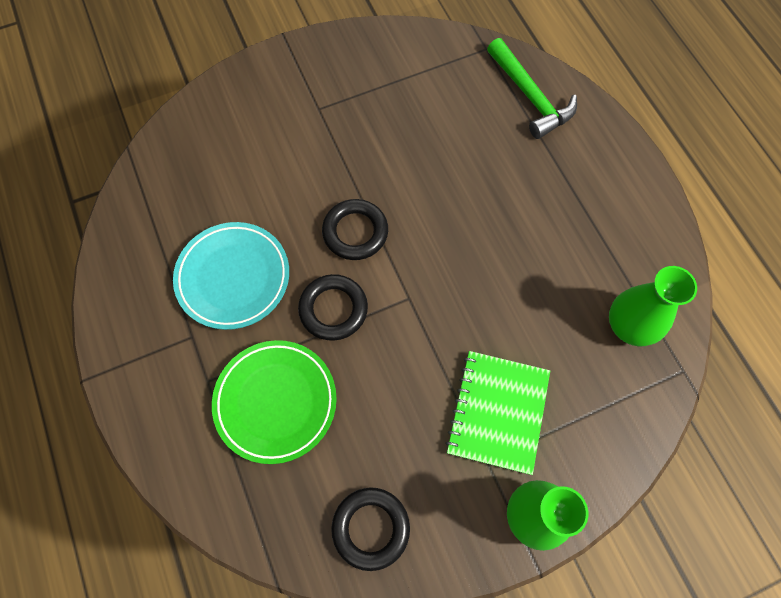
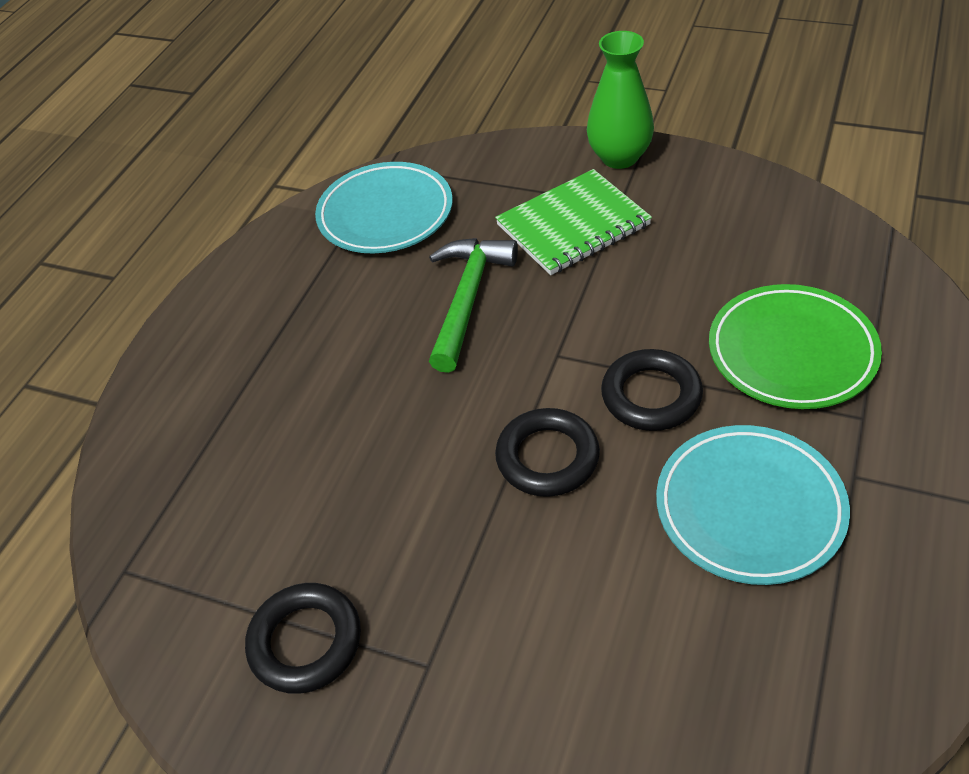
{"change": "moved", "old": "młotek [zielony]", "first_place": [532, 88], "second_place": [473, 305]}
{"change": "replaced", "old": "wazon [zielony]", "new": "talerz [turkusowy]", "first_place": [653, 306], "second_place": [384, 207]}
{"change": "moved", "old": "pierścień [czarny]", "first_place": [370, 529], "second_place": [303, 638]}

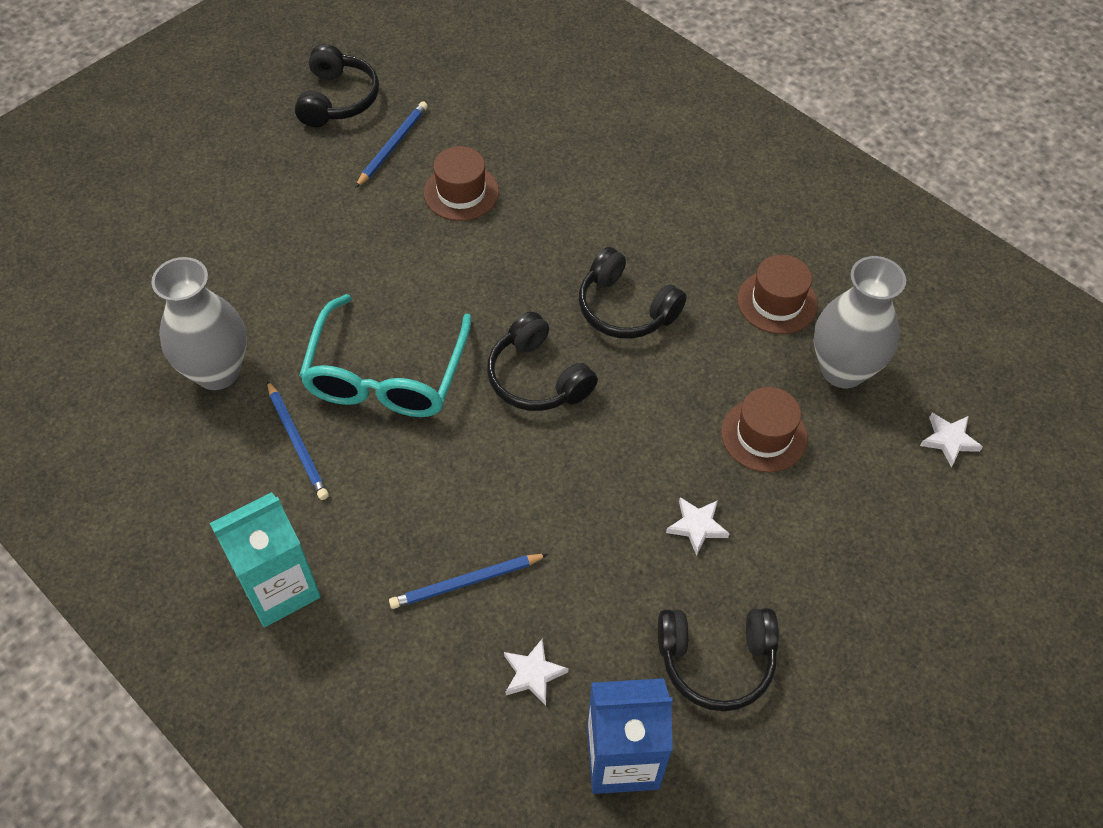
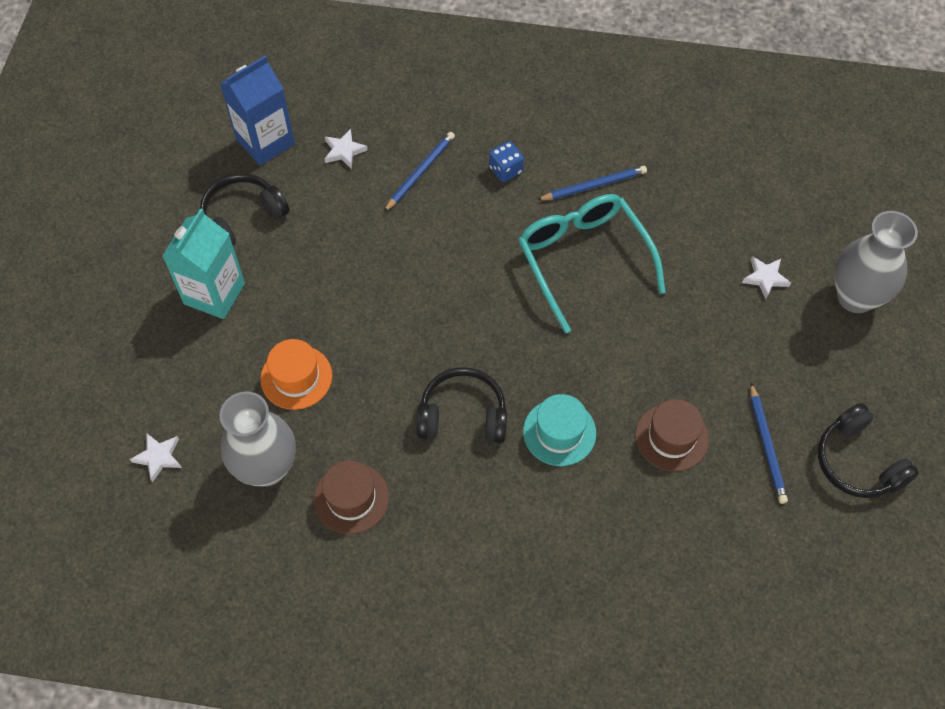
{"change": "moved", "old": "wazon [szary]", "first_place": [199, 323], "second_place": [876, 262]}
{"change": "removed", "old": "słuchawki [czarny]", "first_place": [542, 361]}
{"change": "turned", "old": "ołówek [niebieski]", "first_place": [298, 440], "second_place": [592, 183], "degrees": 135}
{"change": "recoloured", "old": "kapelusz [brązowy]", "new": "kapelusz [pomarańczowy]", "first_place": [764, 429], "second_place": [296, 374]}
{"change": "moved", "old": "karton mleka [turkusowy]", "first_place": [265, 559], "second_place": [203, 263]}
{"change": "moved", "old": "gwiazda [biały]", "first_place": [698, 526], "second_place": [766, 277]}
{"change": "added", "new": "kostka do gry [niebieski]", "second_place": [506, 161]}
{"change": "added", "new": "kapelusz [turkusowy]", "second_place": [559, 430]}

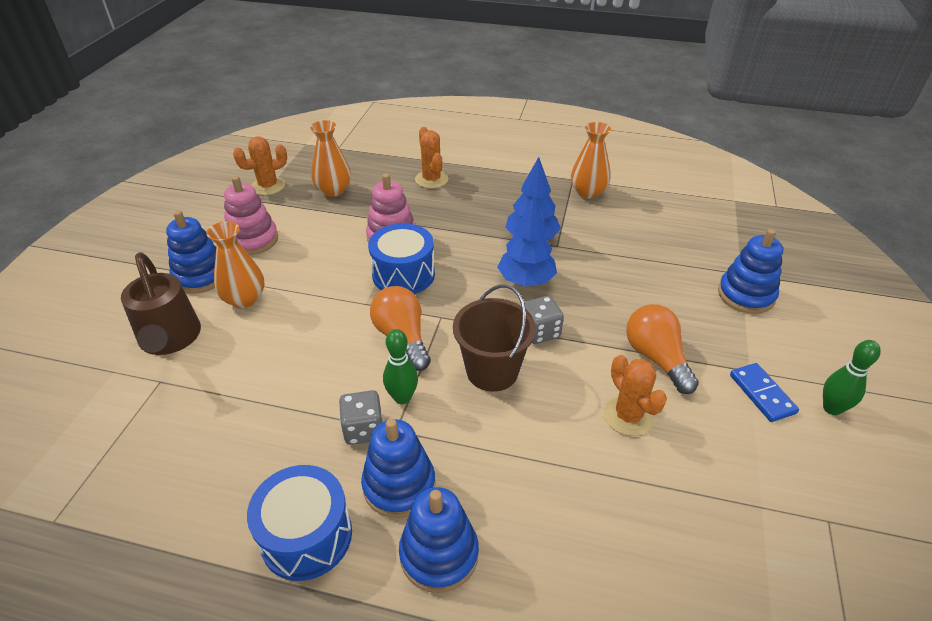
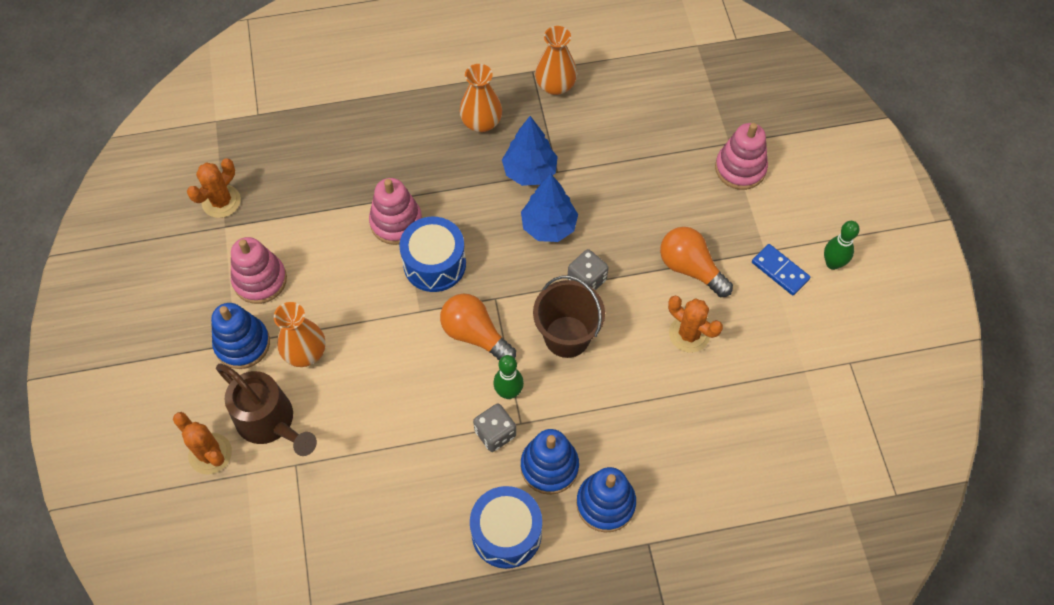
{"change": "moved", "old": "wazon [pomarańczowy]", "first_place": [330, 158], "second_place": [481, 98]}
{"change": "moved", "old": "kaktus [pomarańczowy]", "first_place": [431, 158], "second_place": [202, 443]}
{"change": "recoloured", "old": "zabawka nakładanka [niebieski]", "new": "zabawka nakładanka [różowy]", "first_place": [750, 271], "second_place": [741, 156]}

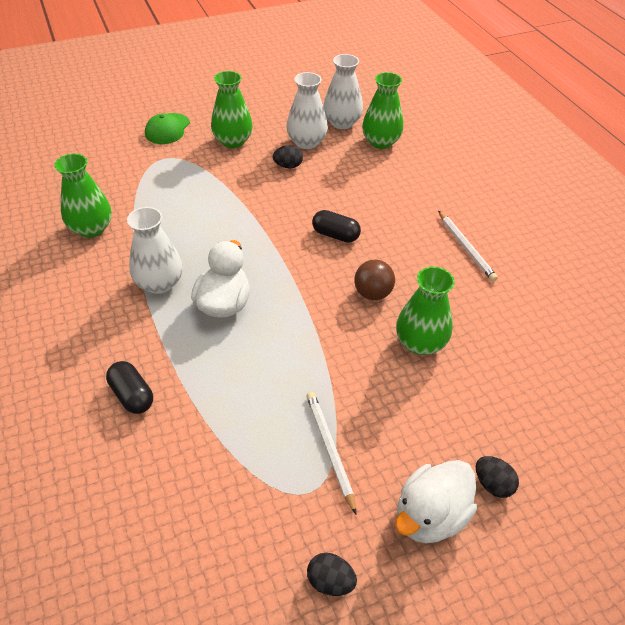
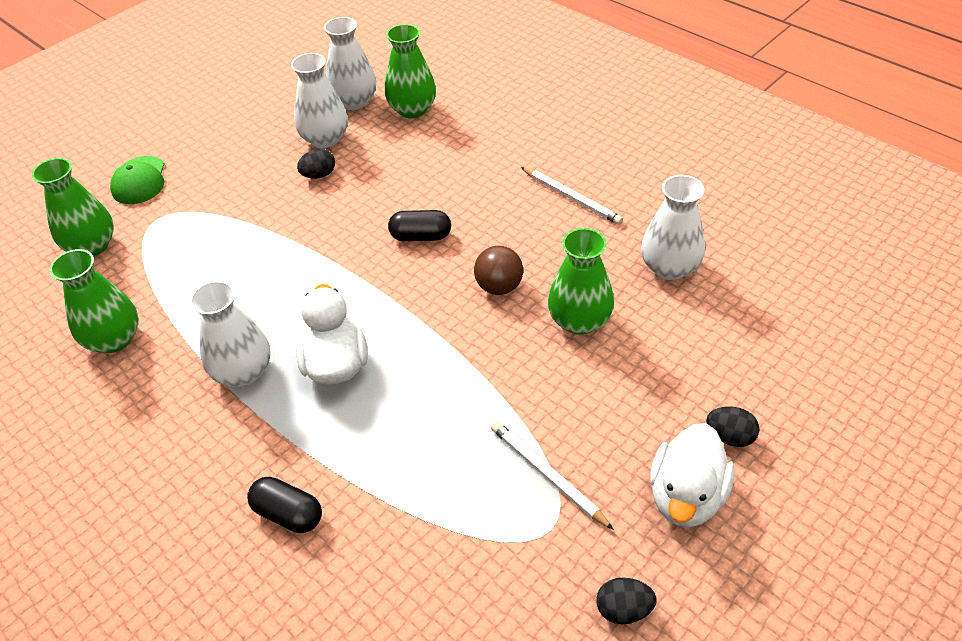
{"change": "moved", "old": "wazon [zielony]", "first_place": [232, 109], "second_place": [73, 207]}
{"change": "added", "new": "wazon [biały]", "second_place": [673, 227]}

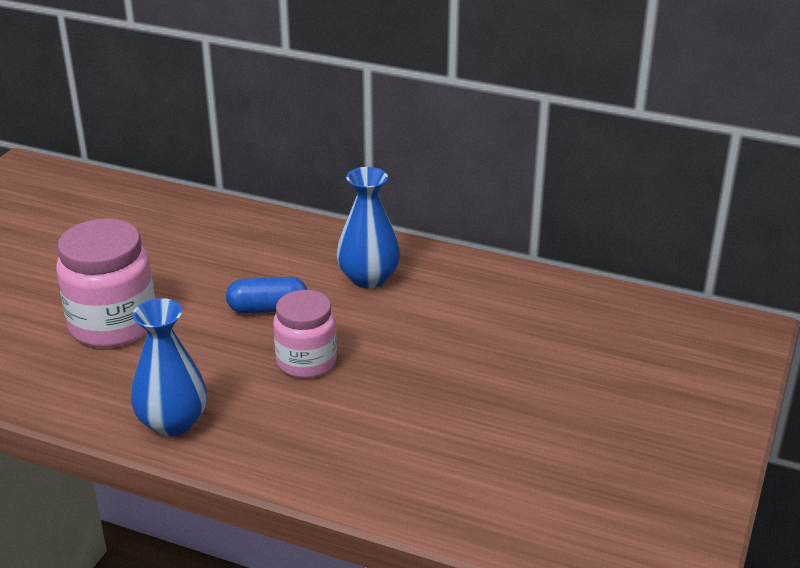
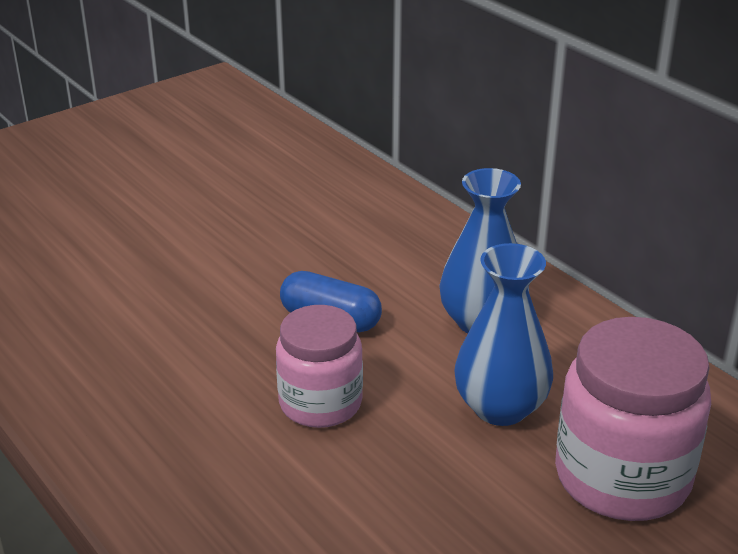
{"change": "moved", "old": "słoik [różowy]", "first_place": [105, 283], "second_place": [633, 419]}
{"change": "moved", "old": "wazon [niebieski]", "first_place": [169, 367], "second_place": [503, 334]}

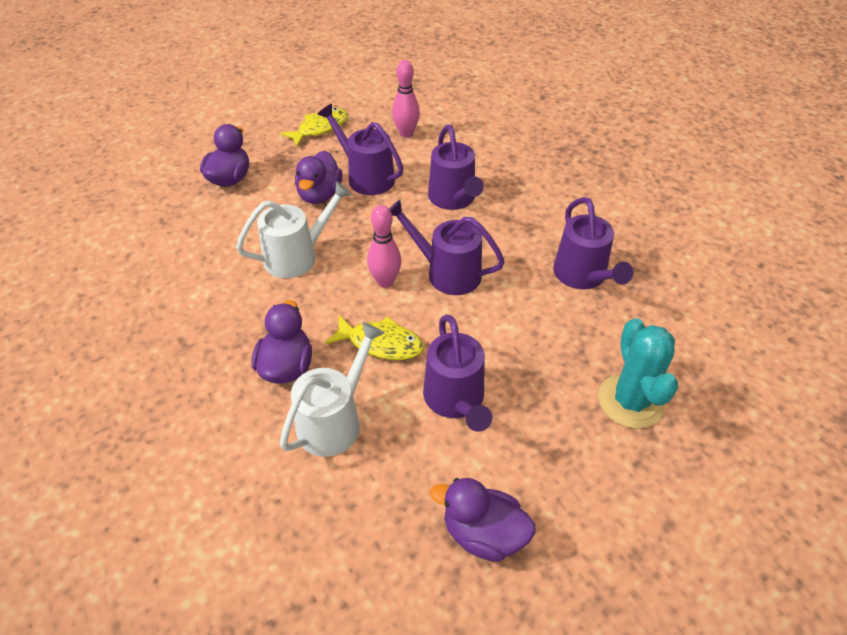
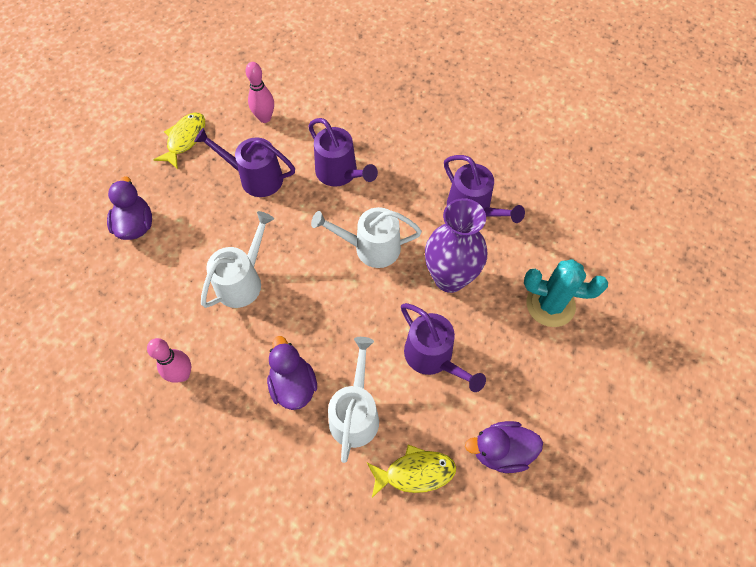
{"change": "removed", "old": "kaczka [fioletowy]", "first_place": [319, 177]}
{"change": "recoloured", "old": "konewka [fioletowy]", "new": "konewka [biały]", "first_place": [447, 247], "second_place": [366, 237]}
{"change": "moved", "old": "kręgiel [różowy]", "first_place": [384, 246], "second_place": [169, 360]}
{"change": "moved", "old": "ryba [żółty]", "first_place": [374, 337], "second_place": [411, 471]}
{"change": "turned", "old": "kaktus [turkusowy]", "first_place": [638, 373], "second_place": [566, 293], "degrees": -45}
{"change": "added", "new": "wazon [fioletowy]", "second_place": [456, 245]}

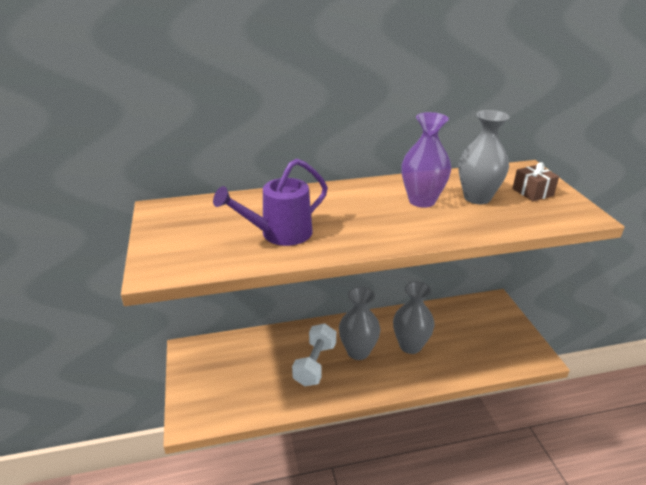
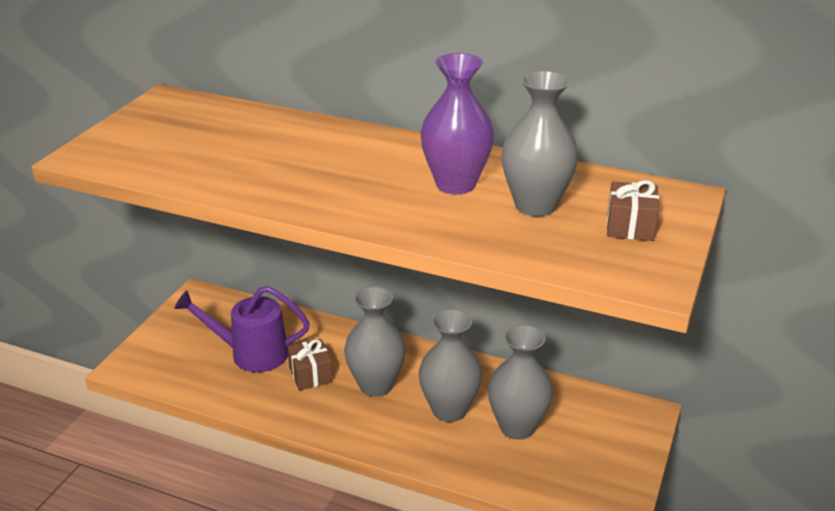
{"change": "moved", "old": "konewka [fioletowy]", "first_place": [270, 202], "second_place": [242, 329]}
{"change": "replaced", "old": "hantel [biały]", "new": "prezent [brązowy]", "first_place": [314, 354], "second_place": [310, 365]}
{"change": "added", "new": "wazon [szary]", "second_place": [520, 382]}

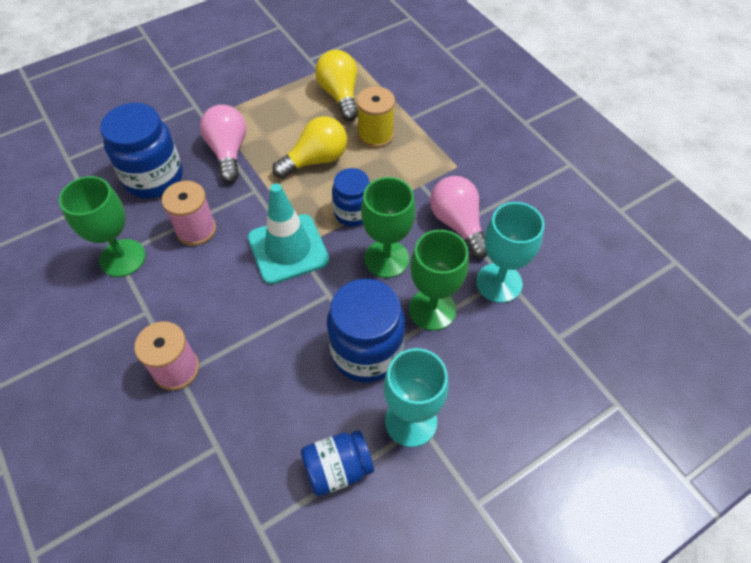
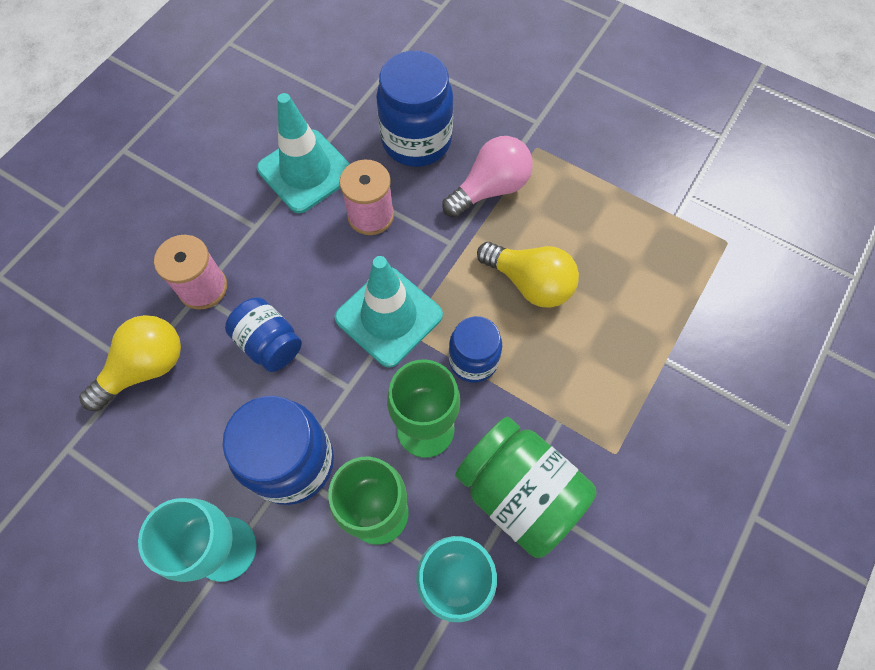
{"change": "moved", "old": "żarówka [żółty]", "first_place": [336, 85], "second_place": [130, 363]}
{"change": "removed", "old": "szpulka [żółty]", "first_place": [376, 117]}
{"change": "replaced", "old": "kielich [zielony]", "new": "pachołek [turkusowy]", "first_place": [102, 226], "second_place": [303, 153]}
{"change": "replaced", "old": "żarówka [różowy]", "new": "słoik [zielony]", "first_place": [458, 217], "second_place": [526, 487]}
{"change": "moved", "old": "słoik [niebieski]", "first_place": [337, 463], "second_place": [263, 334]}

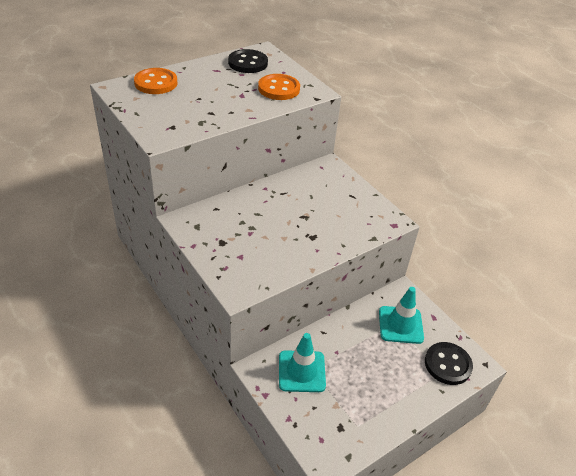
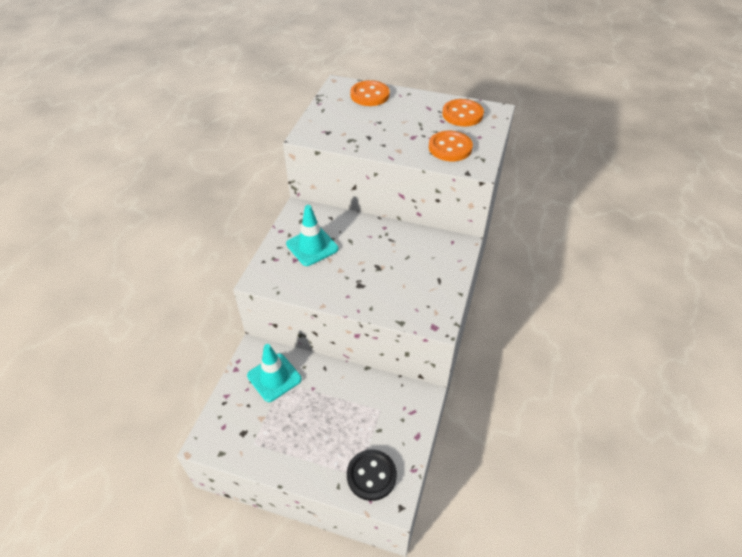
{"change": "recoloured", "old": "guzik [czarny]", "new": "guzik [pomarańczowy]", "first_place": [248, 61], "second_place": [463, 112]}
{"change": "moved", "old": "pachołek [turkusowy]", "first_place": [401, 315], "second_place": [312, 235]}

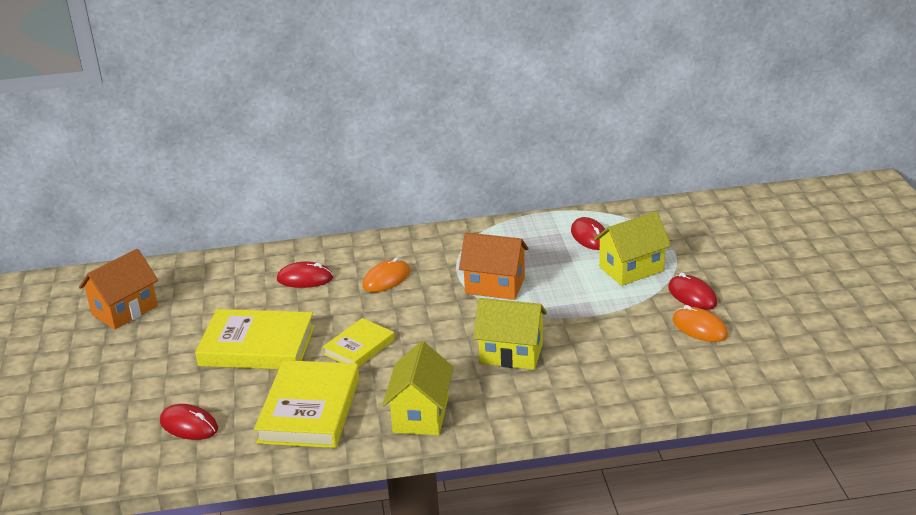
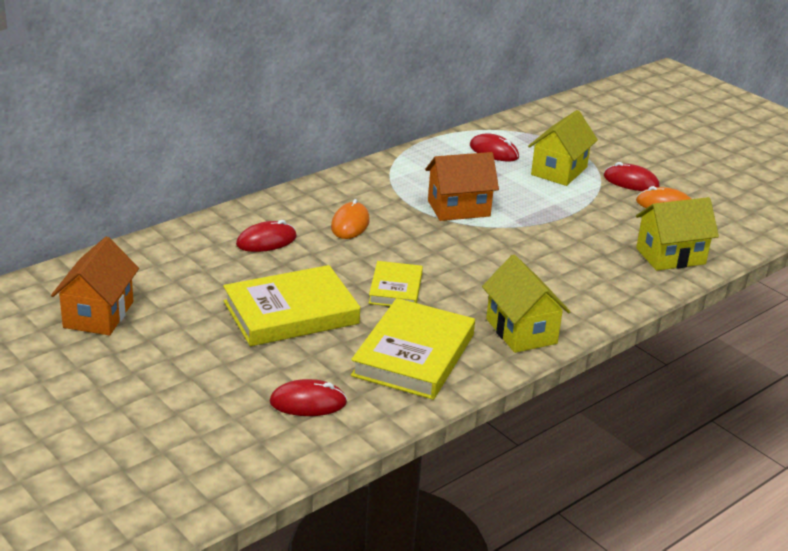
{"change": "moved", "old": "domek [żółty]", "first_place": [510, 334], "second_place": [677, 234]}
{"change": "turned", "old": "książka [żółty]", "first_place": [306, 404], "second_place": [413, 349], "degrees": 45}

